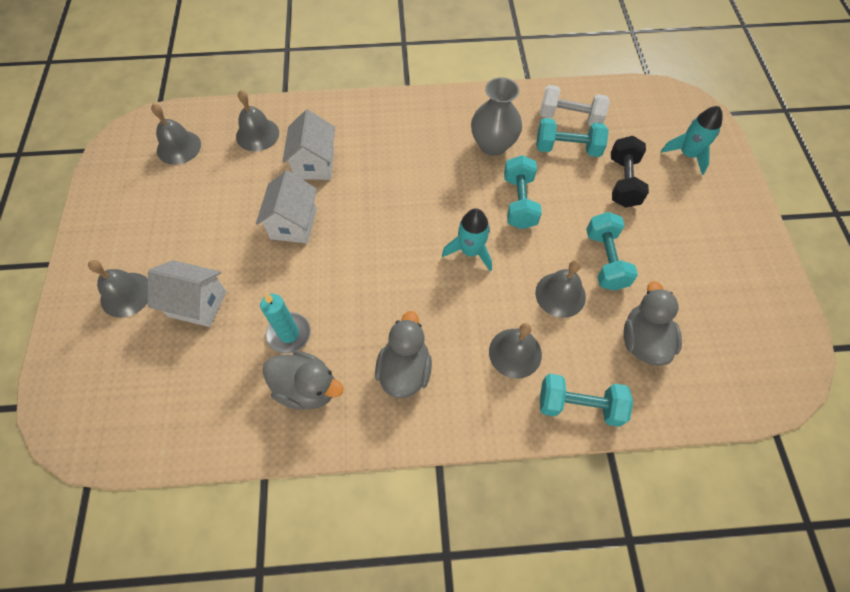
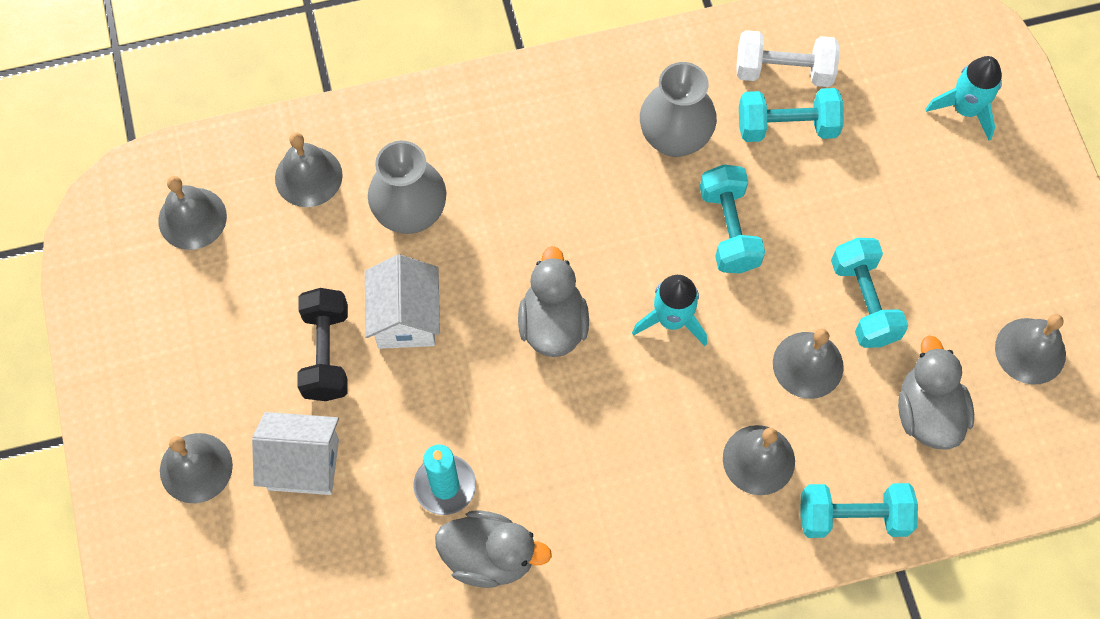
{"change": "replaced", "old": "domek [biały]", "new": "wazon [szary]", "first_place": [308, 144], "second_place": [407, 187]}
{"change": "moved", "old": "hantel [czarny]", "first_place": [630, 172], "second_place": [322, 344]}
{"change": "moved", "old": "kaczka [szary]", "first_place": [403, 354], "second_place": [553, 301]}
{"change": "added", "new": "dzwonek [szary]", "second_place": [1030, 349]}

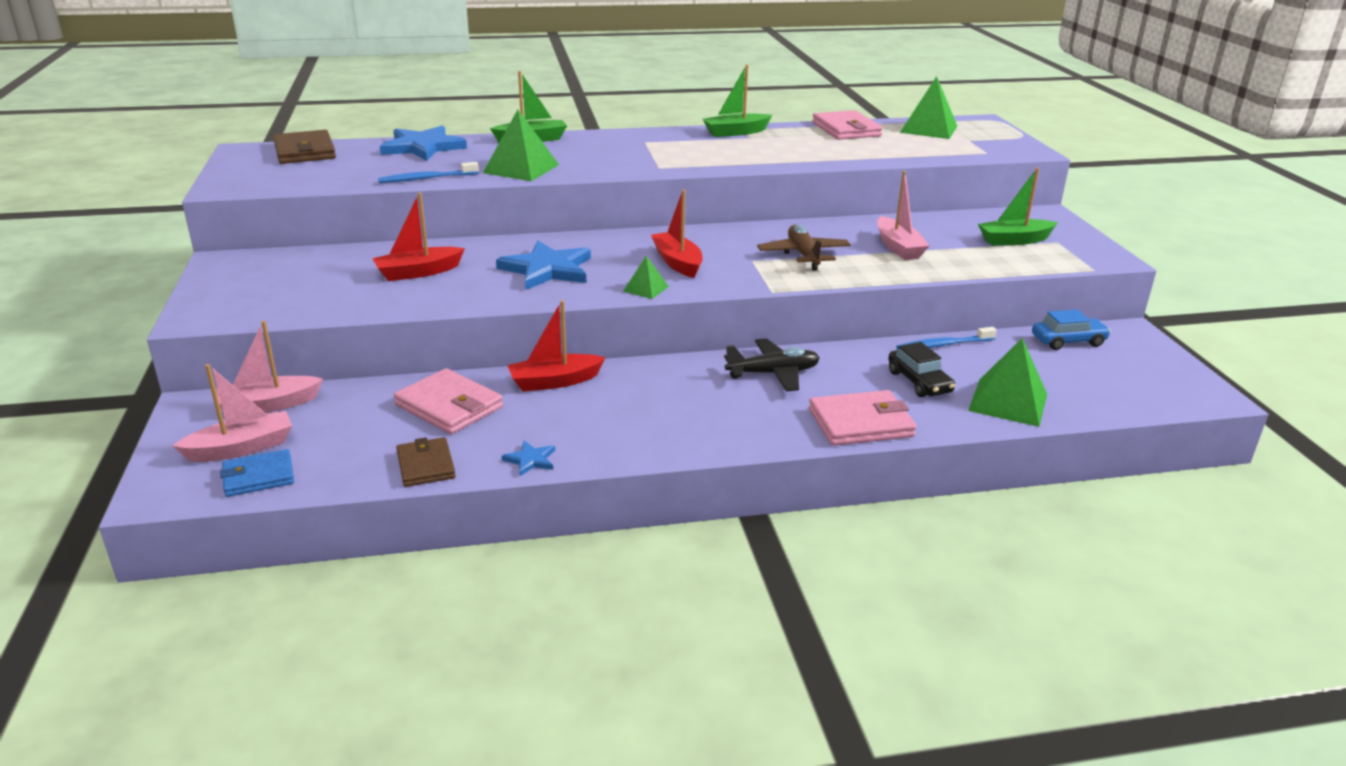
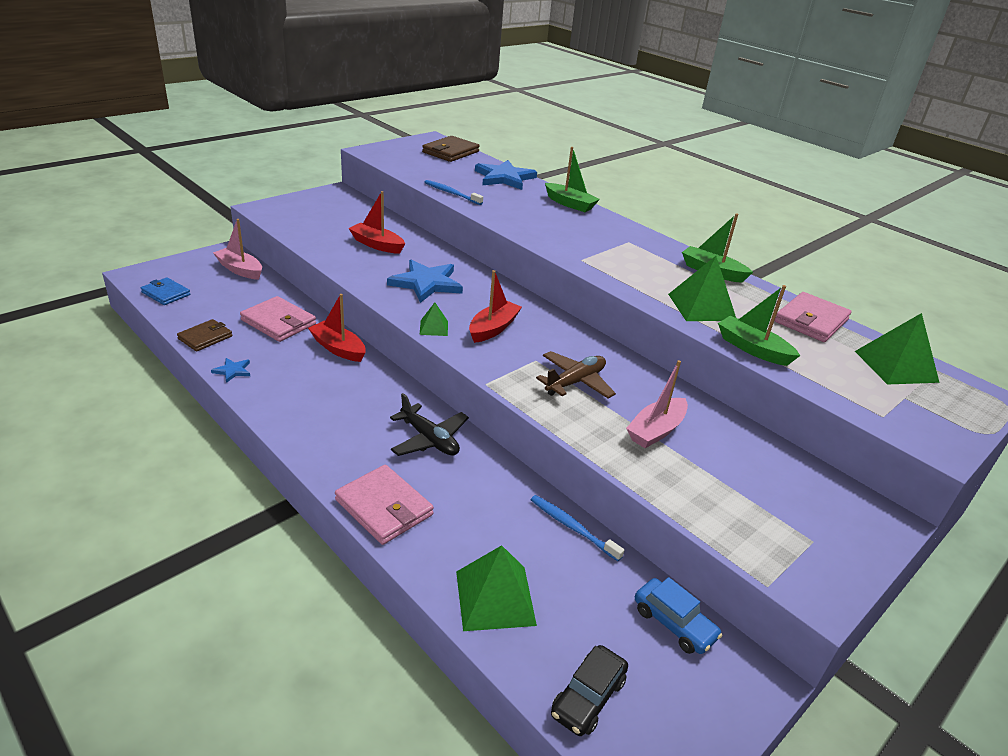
{"change": "moved", "old": "piramida [zielony]", "first_place": [521, 145], "second_place": [702, 288]}
{"change": "moved", "old": "łódka [zielony]", "first_place": [1018, 207], "second_place": [759, 325]}
{"change": "moved", "old": "samochód [czarny]", "first_place": [921, 369], "second_place": [589, 690]}
{"change": "removed", "old": "łódka [różowy]", "first_place": [232, 413]}
{"change": "turned", "old": "portfel [różowy]", "first_place": [448, 401], "second_place": [278, 319], "degrees": -60}

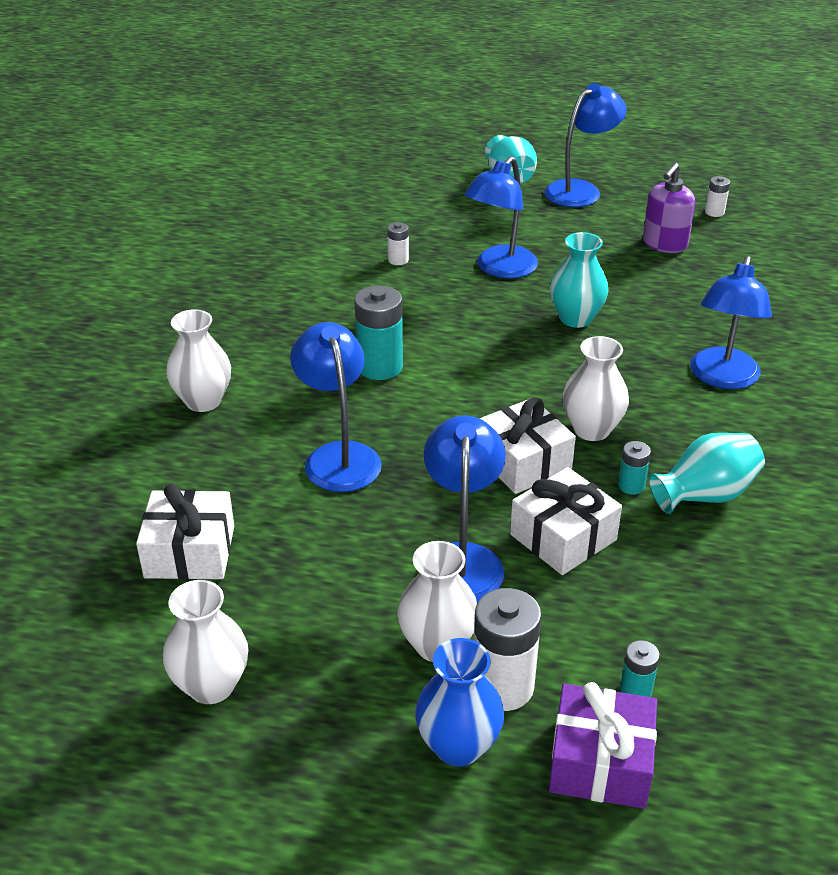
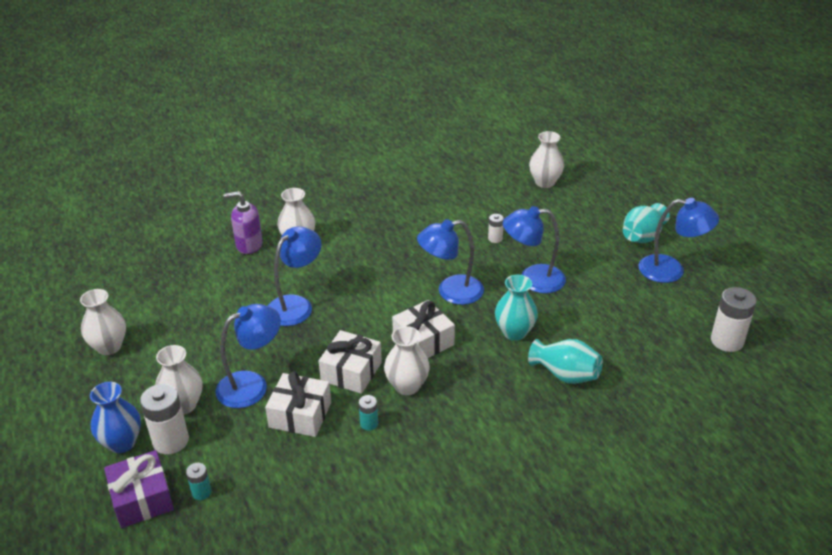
{"change": "moved", "old": "dozownik mydła [fioletowy]", "first_place": [669, 208], "second_place": [243, 222]}
{"change": "resized", "old": "bateria [biały]", "first_place": [717, 196], "second_place": [733, 319], "factor": 1.94}
{"change": "moved", "old": "lampka [niebieski]", "first_place": [731, 322], "second_place": [450, 262]}
{"change": "removed", "old": "bateria [turkusowy]", "first_place": [378, 332]}
{"change": "moved", "old": "wazon [turkusowy]", "first_place": [707, 473], "second_place": [565, 361]}
{"change": "moved", "old": "prezent [biały]", "first_place": [185, 531], "second_place": [423, 329]}
{"change": "added", "new": "wazon [biały]", "second_place": [546, 159]}

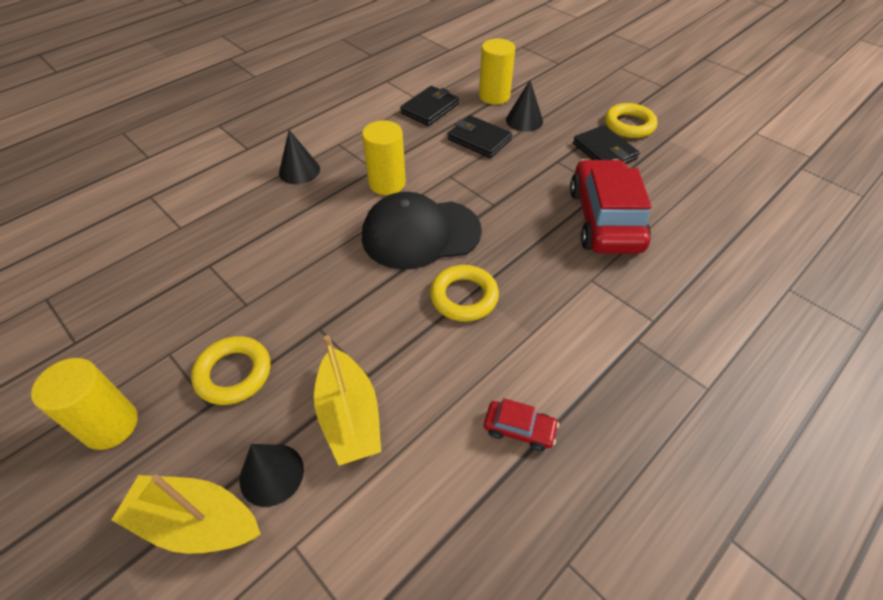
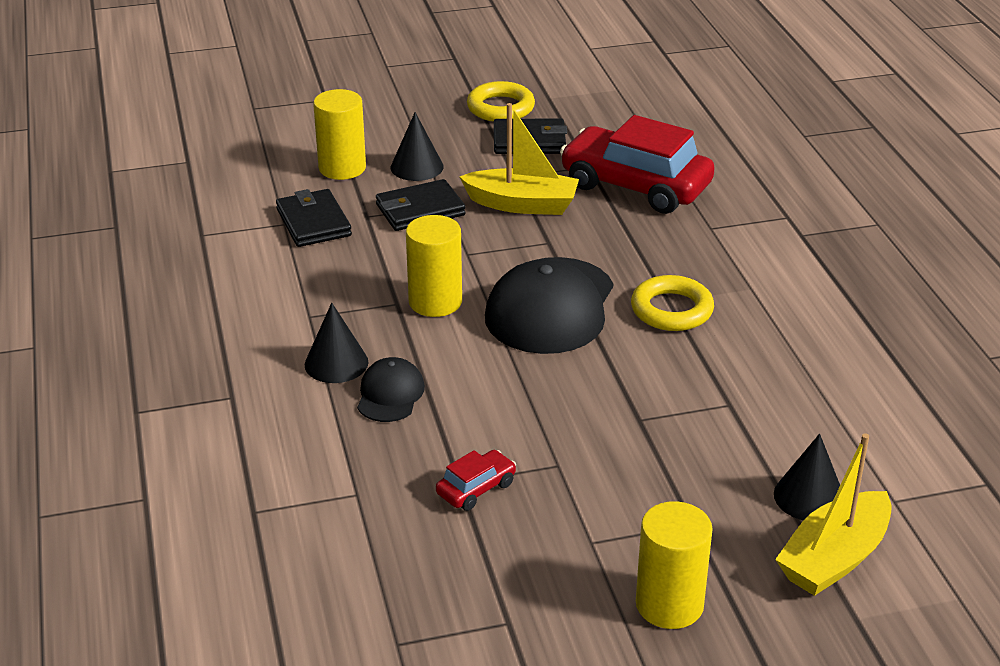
{"change": "moved", "old": "łódka [żółty]", "first_place": [347, 400], "second_place": [519, 159]}
{"change": "removed", "old": "pierścień [żółty]", "first_place": [230, 370]}
{"change": "moved", "old": "samochód [czerwony]", "first_place": [521, 424], "second_place": [476, 480]}
{"change": "added", "new": "czapka [czarny]", "second_place": [391, 389]}

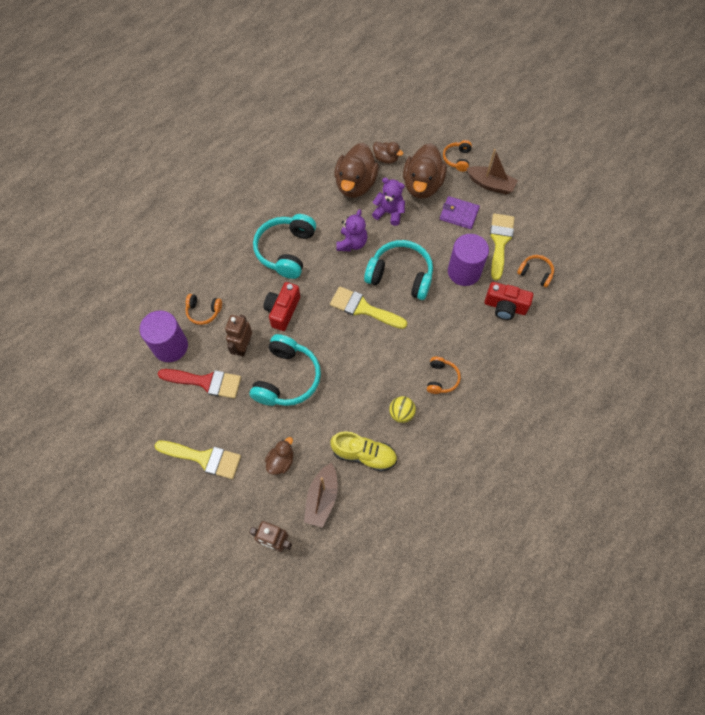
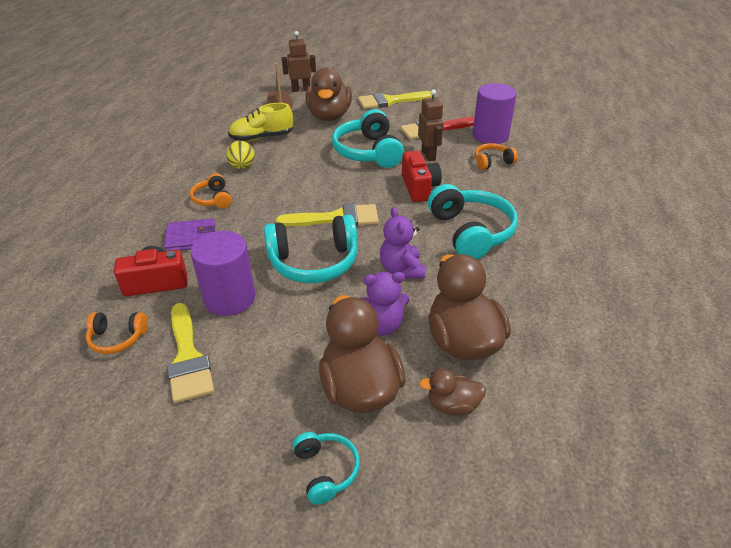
{"change": "recoloured", "old": "słuchawki [pomarańczowy]", "new": "słuchawki [turkusowy]", "first_place": [457, 156], "second_place": [326, 468]}
{"change": "removed", "old": "łódka [brązowy]", "first_place": [492, 171]}
{"change": "moved", "old": "portfel [fioletowy]", "first_place": [460, 212], "second_place": [189, 234]}
{"change": "resized", "old": "kaczka [brązowy]", "first_place": [279, 456], "second_place": [329, 94], "factor": 1.96}

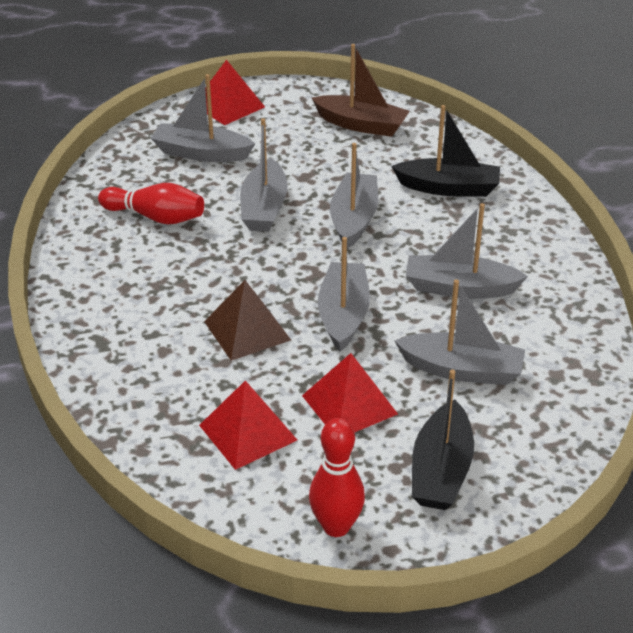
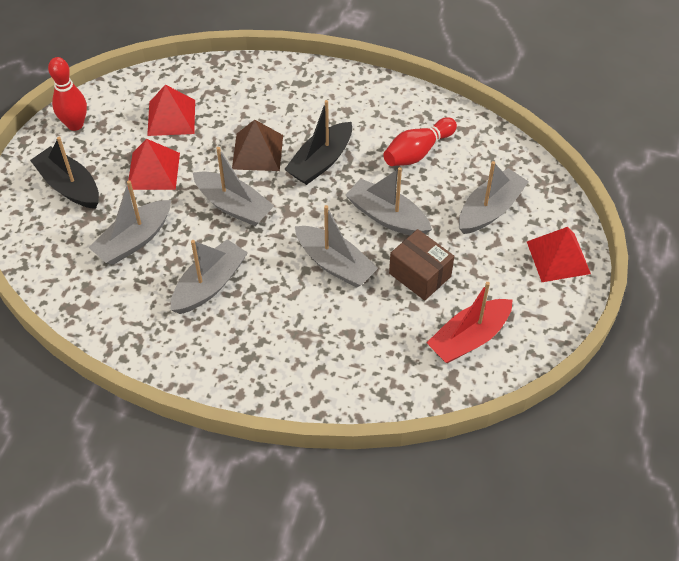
{"change": "recoloured", "old": "łódka [brązowy]", "new": "łódka [czerwony]", "first_place": [361, 90], "second_place": [470, 322]}
{"change": "moved", "old": "łódka [czarny]", "first_place": [445, 151], "second_place": [318, 142]}
{"change": "added", "new": "pudełko [brązowy]", "second_place": [421, 265]}

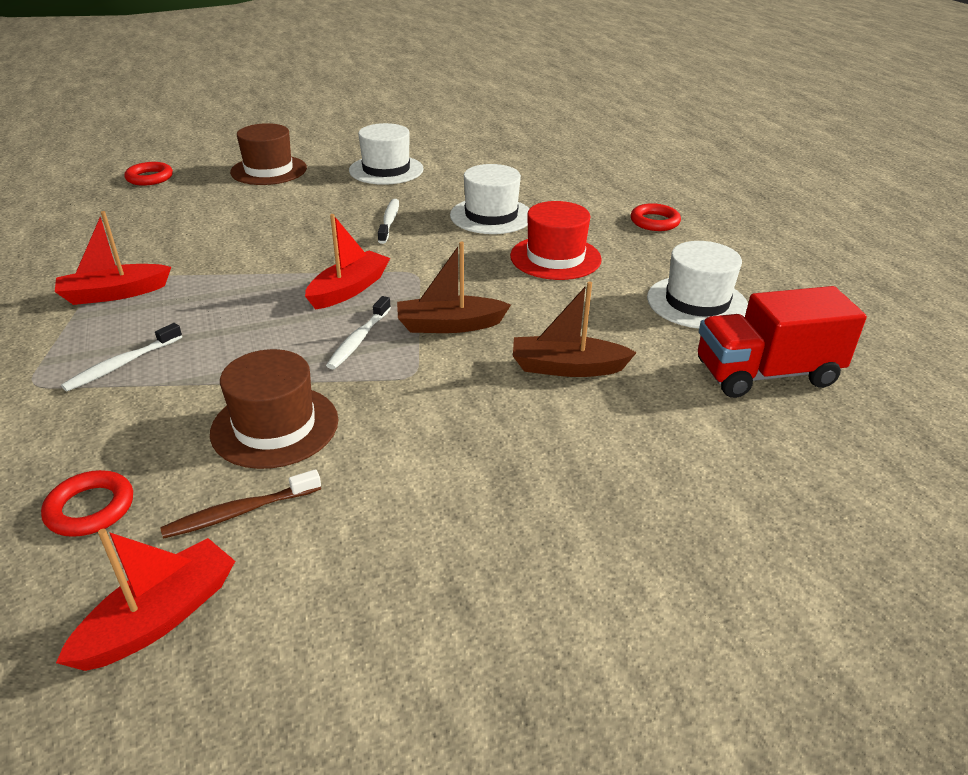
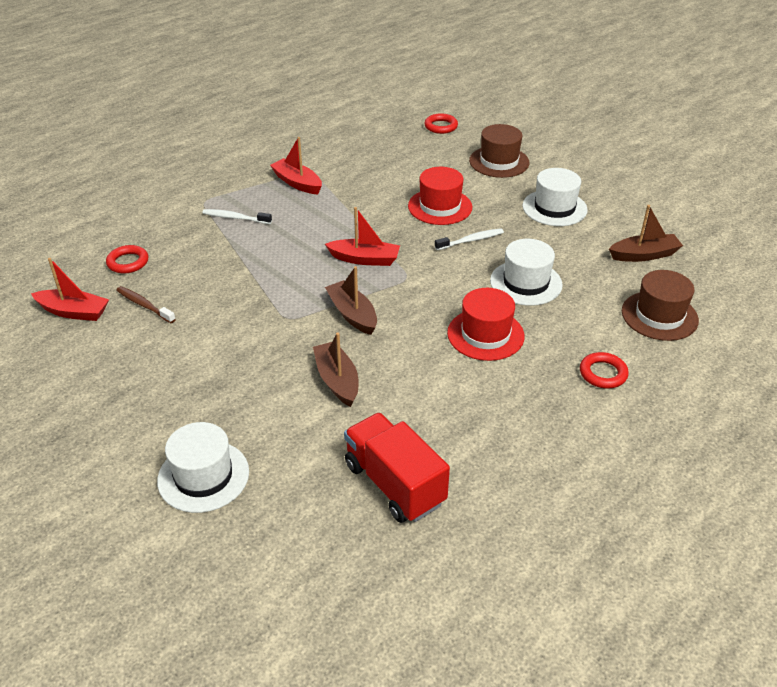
{"change": "moved", "old": "kapelusz [biały]", "first_place": [697, 285], "second_place": [203, 467]}
{"change": "removed", "old": "szczoteczka do zębów [biały]", "first_place": [358, 332]}
{"change": "moved", "old": "kapelusz [brązowy]", "first_place": [274, 409], "second_place": [660, 305]}
{"change": "added", "new": "kapelusz [czerwony]", "second_place": [440, 196]}
{"change": "added", "new": "łódka [brązowy]", "second_place": [646, 233]}

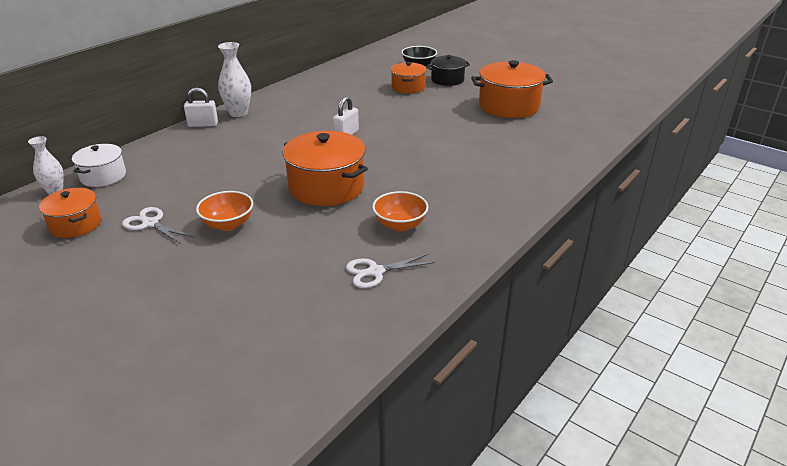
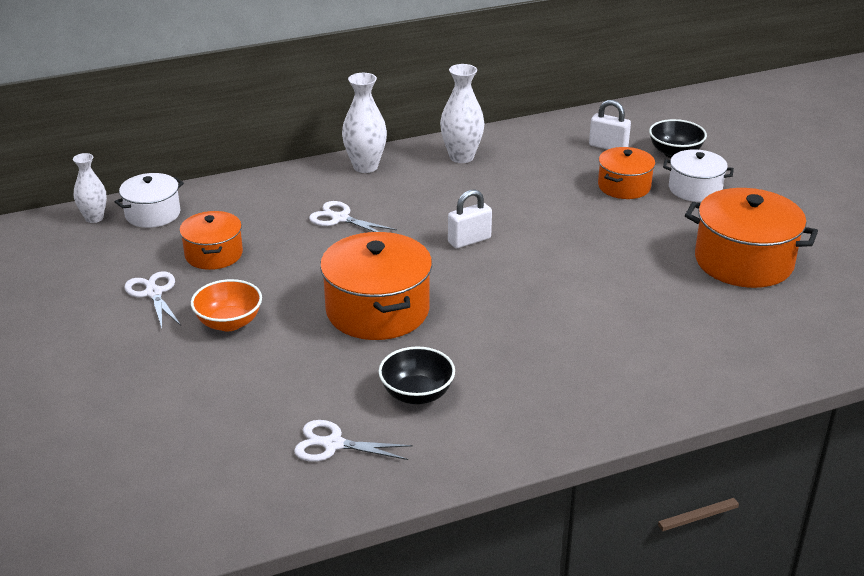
{"change": "recoloured", "old": "garnek [czarny]", "new": "garnek [biały]", "first_place": [448, 70], "second_place": [698, 175]}
{"change": "moved", "old": "kłódka [biały]", "first_place": [201, 107], "second_place": [610, 125]}
{"change": "moved", "old": "garnek [pomarańczowy]", "first_place": [70, 213], "second_place": [211, 240]}
{"change": "recoloured", "old": "miska [pomarańczowy]", "new": "miska [czarny]", "first_place": [400, 211], "second_place": [417, 375]}
{"change": "added", "new": "wazon [biały]", "second_place": [462, 113]}
{"change": "added", "new": "nożyczki [biały]", "second_place": [353, 216]}

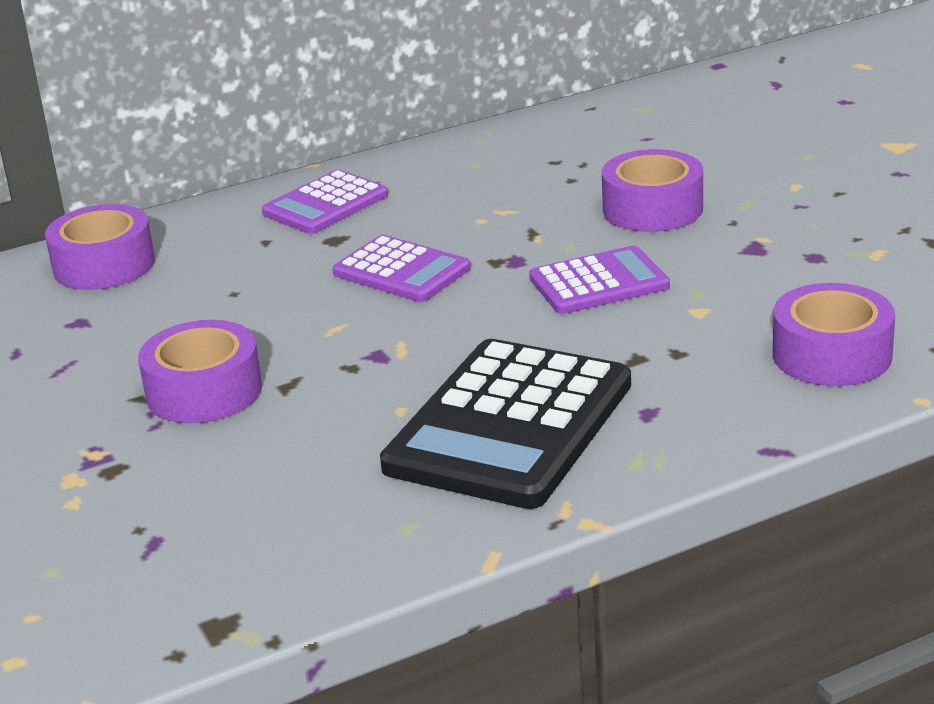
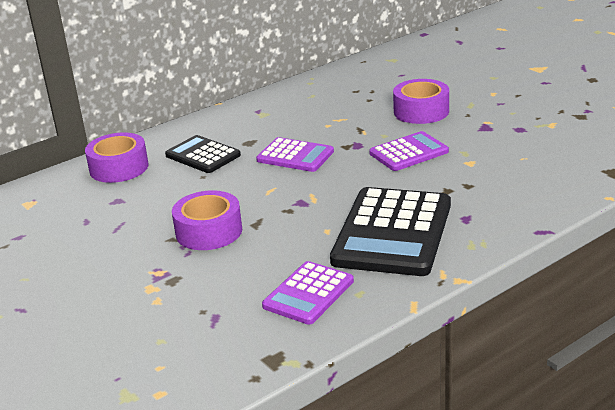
{"change": "moved", "old": "kalkulator [fioletowy]", "first_place": [325, 202], "second_place": [308, 293]}
{"change": "removed", "old": "taśma klejąca [fioletowy]", "first_place": [834, 334]}
{"change": "added", "new": "kalkulator [czarny]", "second_place": [203, 154]}

